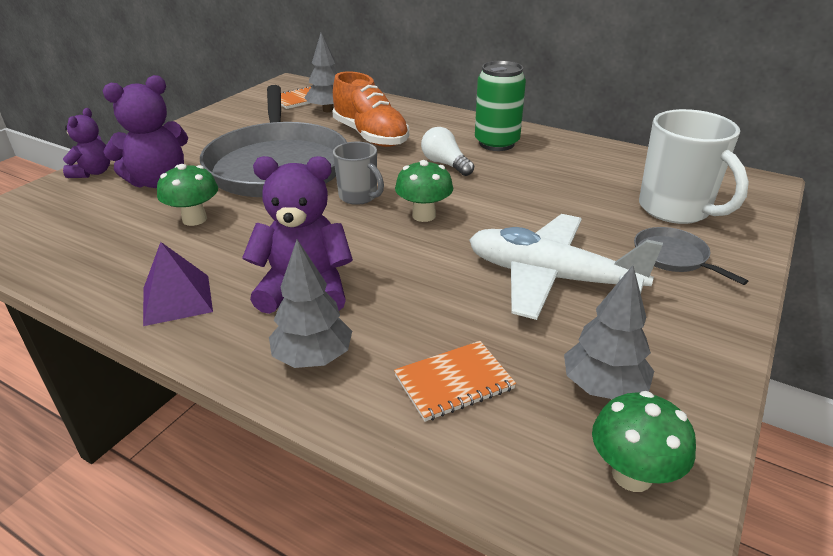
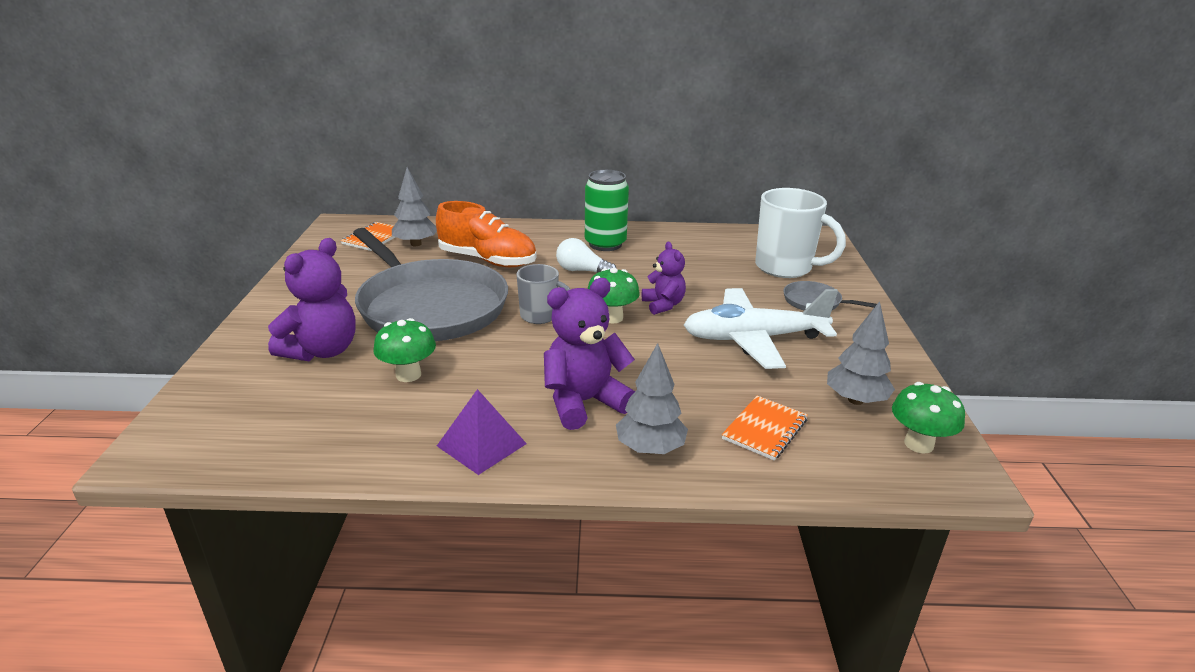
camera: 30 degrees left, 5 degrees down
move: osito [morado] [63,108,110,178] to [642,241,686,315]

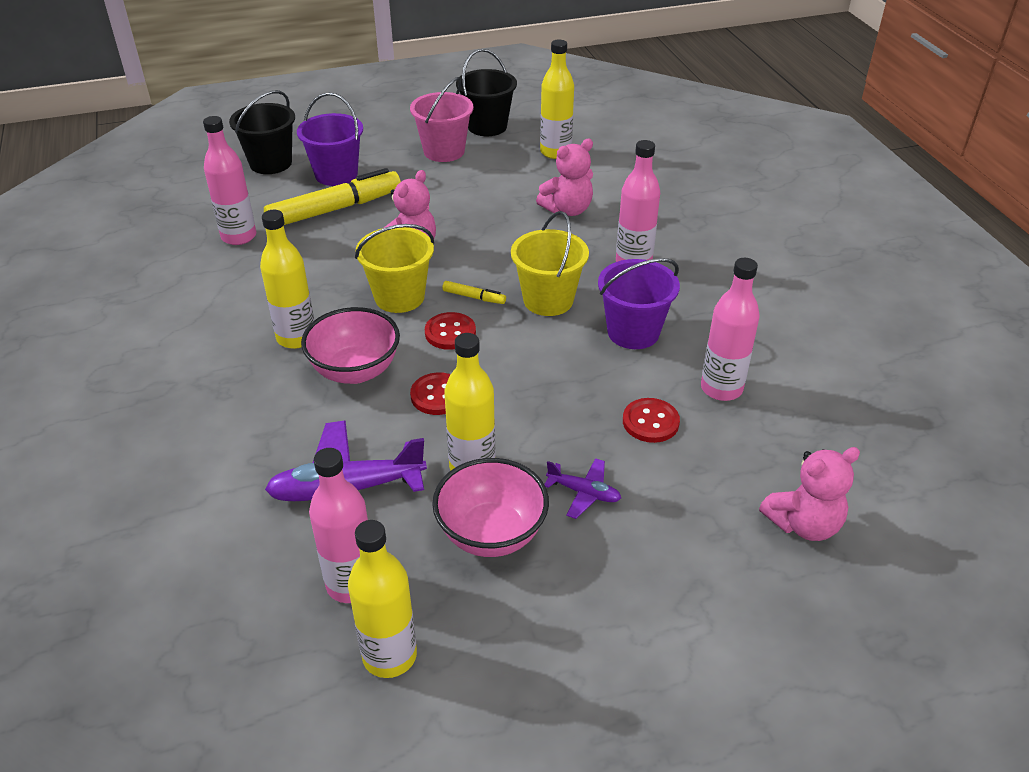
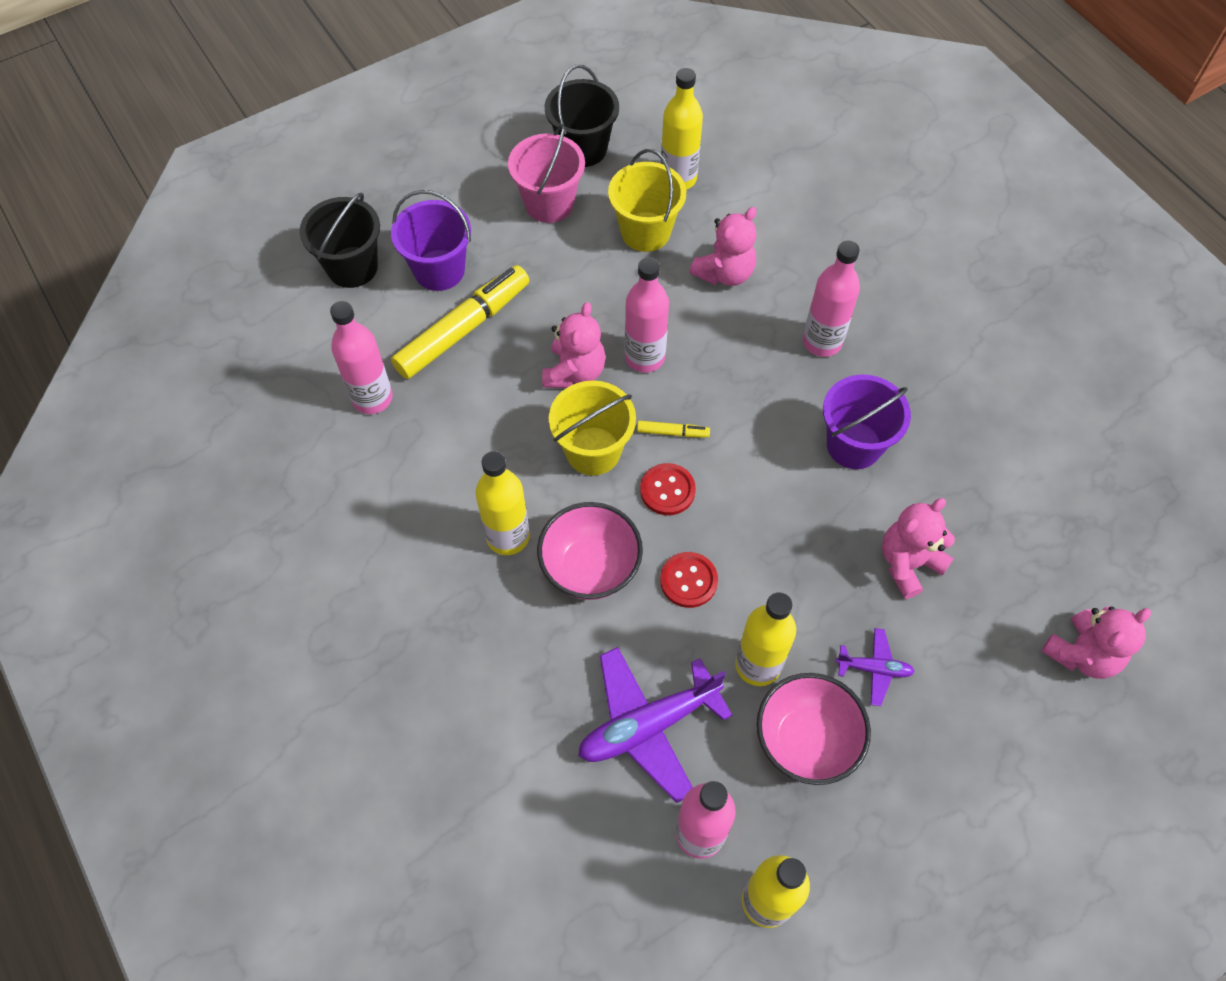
camera: 15 degrees left, 20 degrees up
move: balde [amarillo] [511,211,589,316] to [608,149,686,252]; botella [rosa] [701,258,760,401] to [625,257,669,373]
replace: botón [rojo] [623,398,680,443] to osito [rosa] [882,498,955,599]

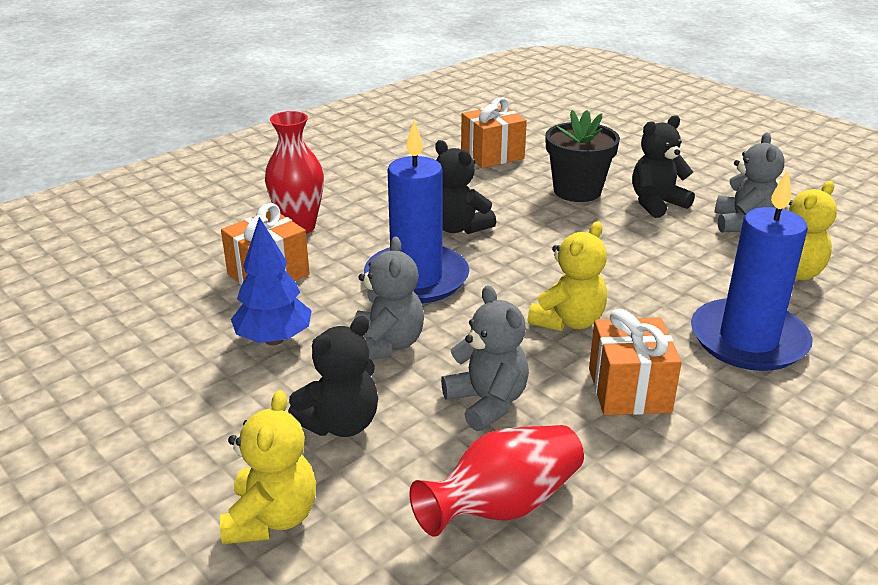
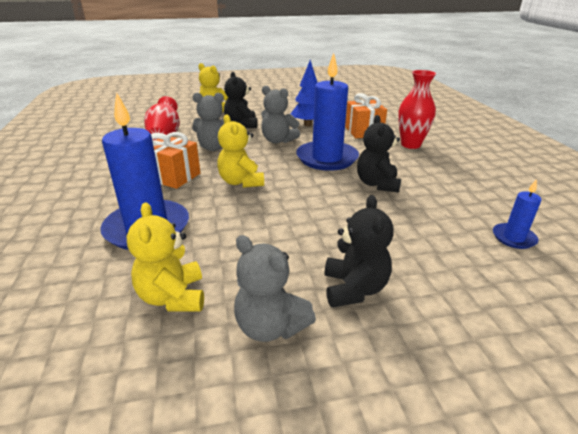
camera: 120 degrees right, 0 degrees up
delete: maceta [negro] [545,110,620,202]
replace: regalo [naranja] [461,97,527,168] to vela [azul] [493,179,541,249]
rotate: osito [negro] [435,140,496,234] = [357,115,401,193] 75 degrees counterclockwise

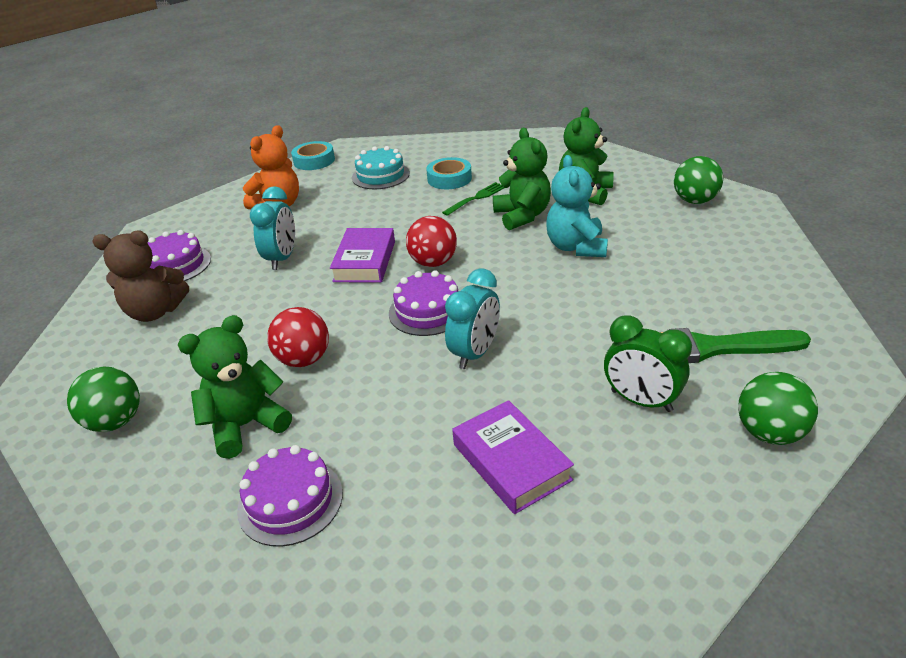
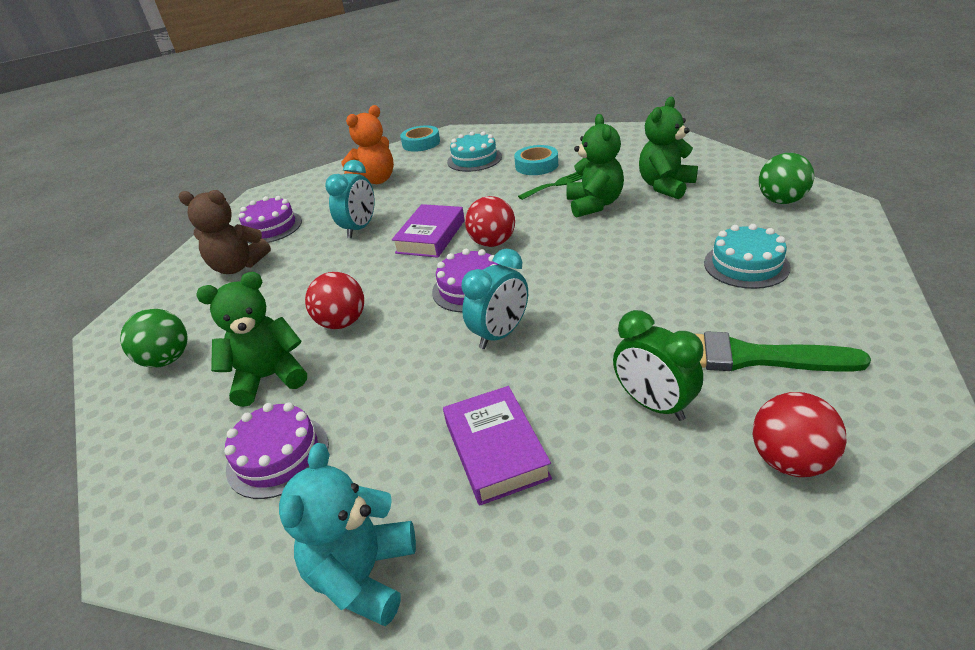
camera: 15 degrees right, 0 degrees up
insert: tarta [turquesa] [704,224,791,289]
move: osito [turquesa] [546,155,608,257] to [279,443,416,626]
recolor: pelota [verde] [738,372,818,445] to pelota [rojo] [752,392,846,477]

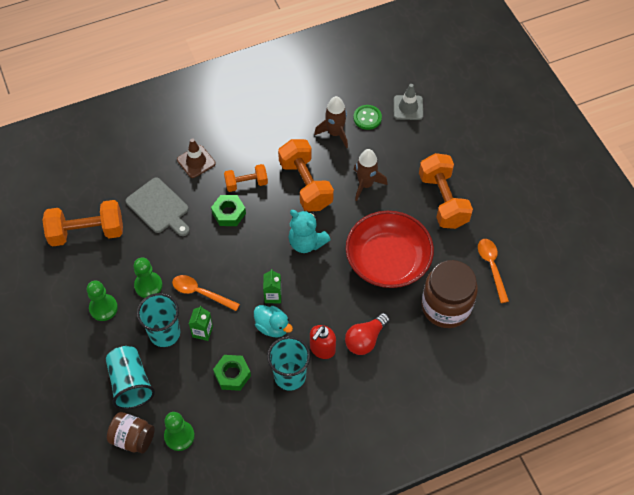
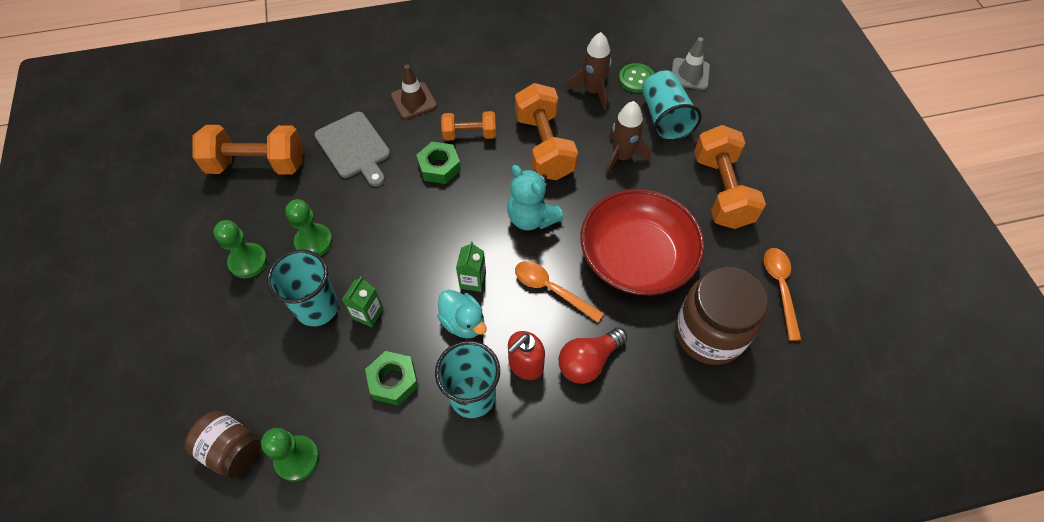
camera: 10 degrees right, 0 degrees up
move: vaso [turquesa] [106,346,155,409] to [642,70,702,142]; cuchara [naranja] [172,275,240,311] to [515,261,604,323]

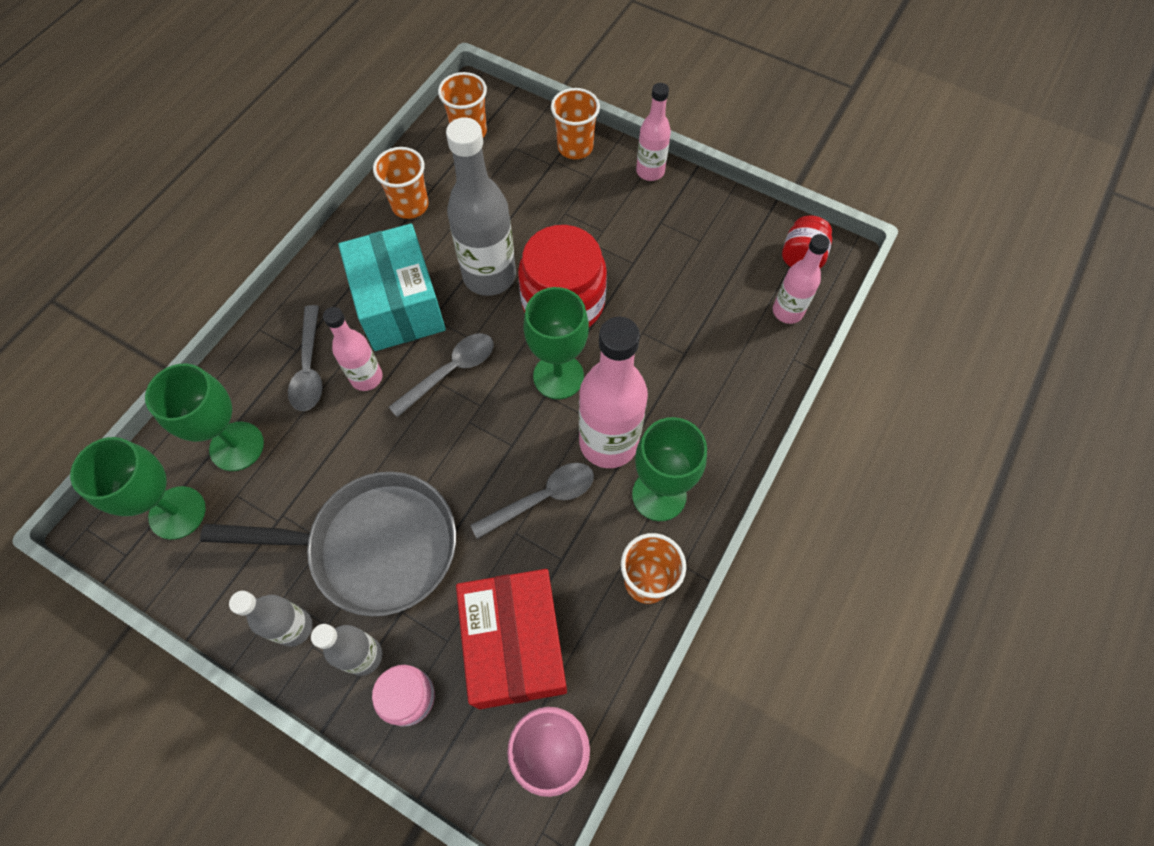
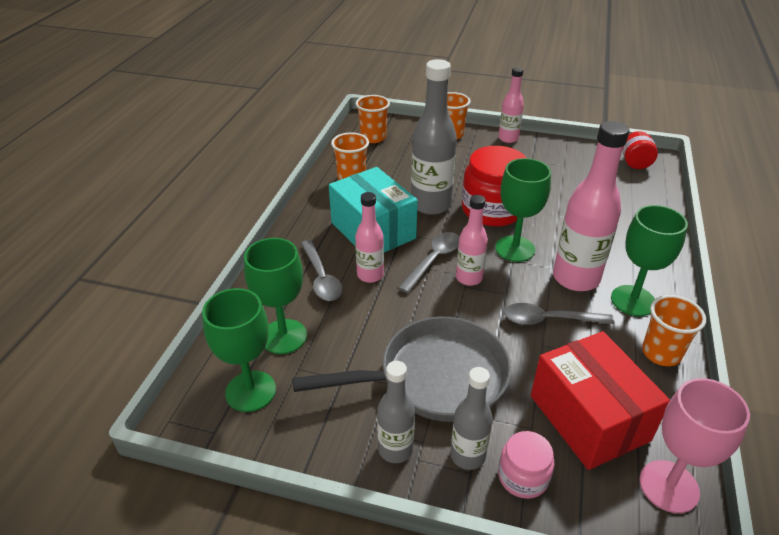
camera: 15 degrees left, 25 degrees down
move: botella [rosa] [773,234,830,324] to [456,195,488,286]
rotate: cuchara [gris] [470,463,594,539] = [504,303,614,325] 135 degrees counterclockwise

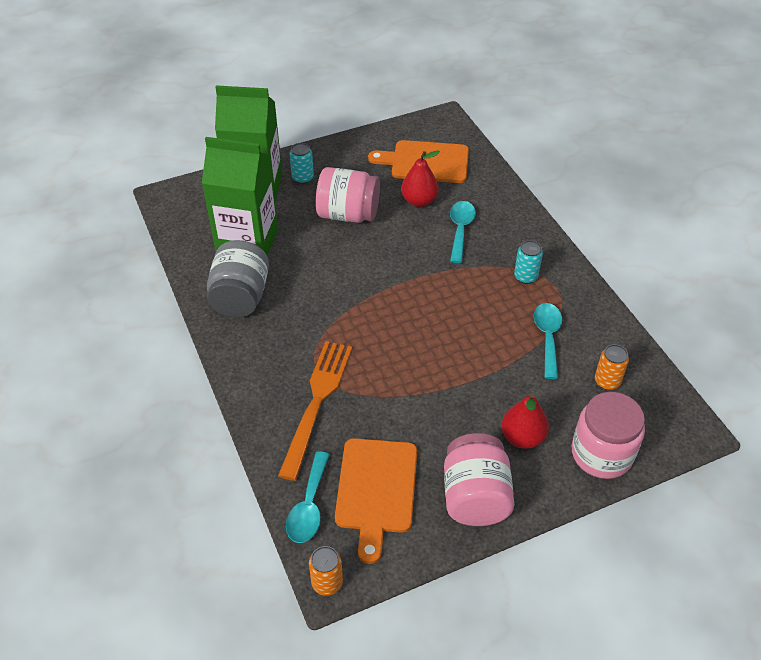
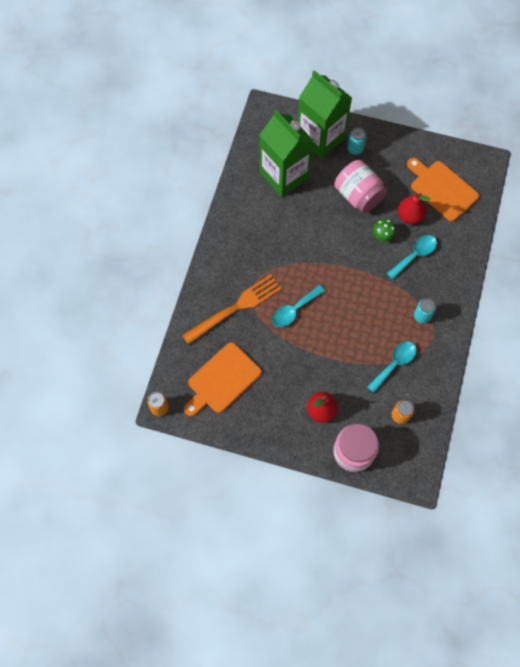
camera: 40 degrees right, 20 degrees up
delete: tarro [gris] [207,240,269,318]; tarro [rosa] [444,433,514,526]
insert: seta [verde] [373,219,396,241]
move: cuchara [turquesa] [286,451,330,543] to [272,285,325,327]

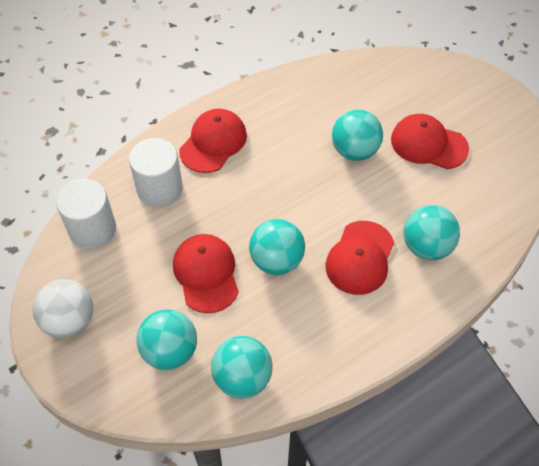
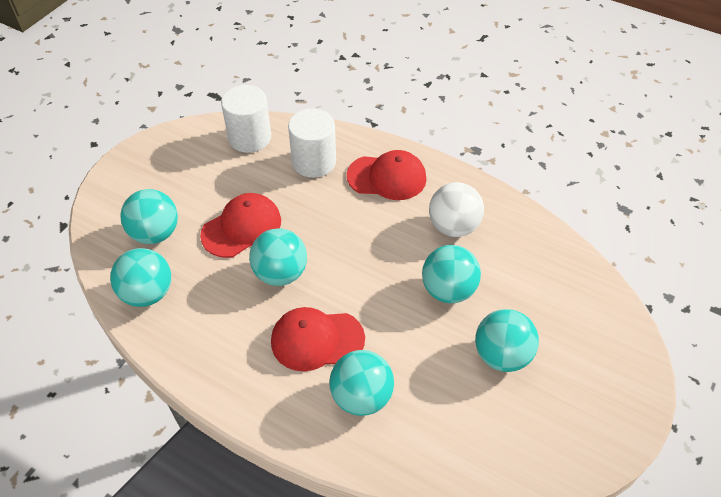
camera: 65 degrees right, 5 degrees down
move: pelota [blanco] [32,279,93,338] to [429,182,484,237]
replace: gorra [rojo] [391,114,469,169] to pelota [turquesa] [475,309,539,372]

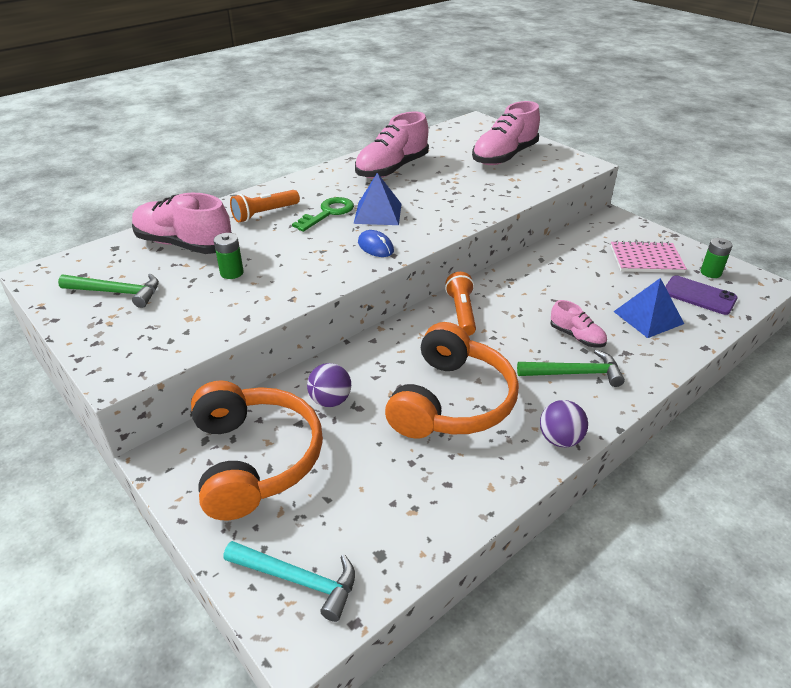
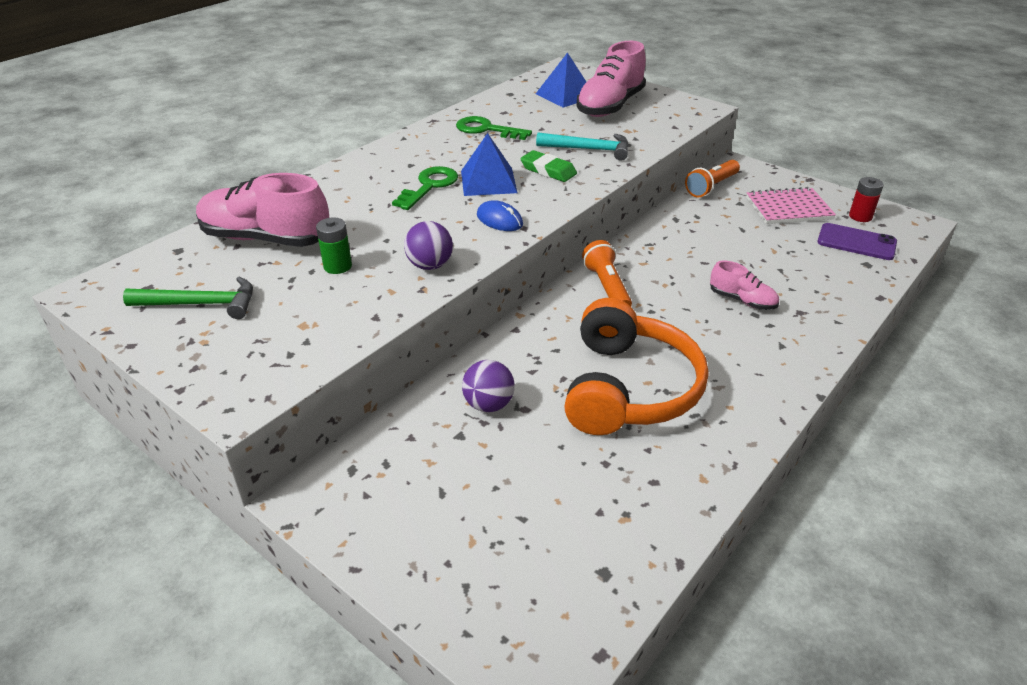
camera: 10 degrees left, 0 degrees up
delete: auriculares [naranja] [191,380,323,520]; martillo [verde] [517,350,625,387]
insert: goma de borrar [verde] [520,150,577,182]
move: martillo [turquesa] [224,541,355,622] to [536,132,629,161]; lámpara de mano [naranja] [230,190,300,222] to [685,160,740,198]; pelota [morado] [540,400,588,447] to [404,221,453,270]; pirámide [azul] [613,278,684,338] to [536,52,586,108]
replace: zapato [rosa] [355,112,429,179] to llave [verde] [456,116,532,140]
recolor: pila [verde] [701,238,733,278] to pila [rojo] [849,177,884,222]

